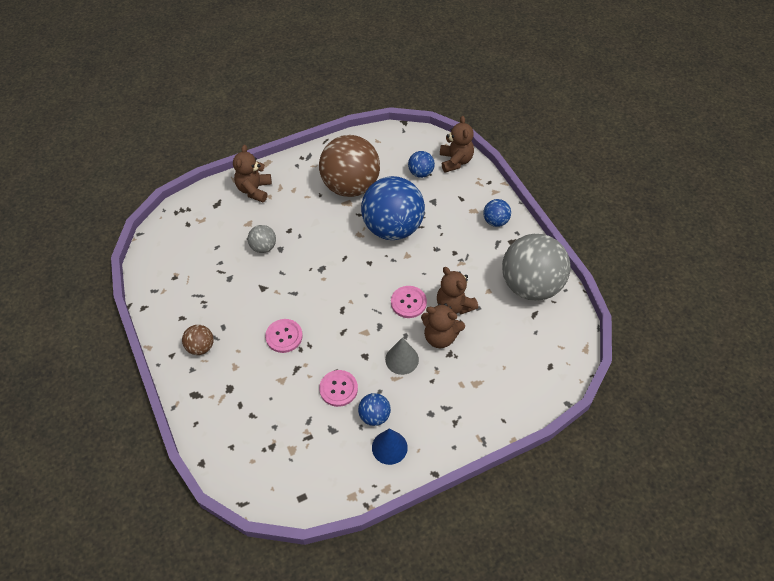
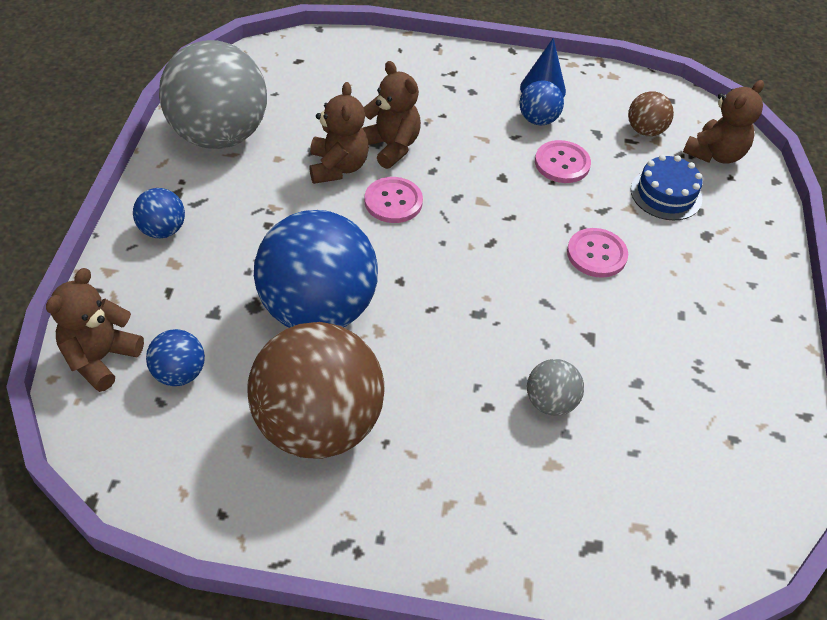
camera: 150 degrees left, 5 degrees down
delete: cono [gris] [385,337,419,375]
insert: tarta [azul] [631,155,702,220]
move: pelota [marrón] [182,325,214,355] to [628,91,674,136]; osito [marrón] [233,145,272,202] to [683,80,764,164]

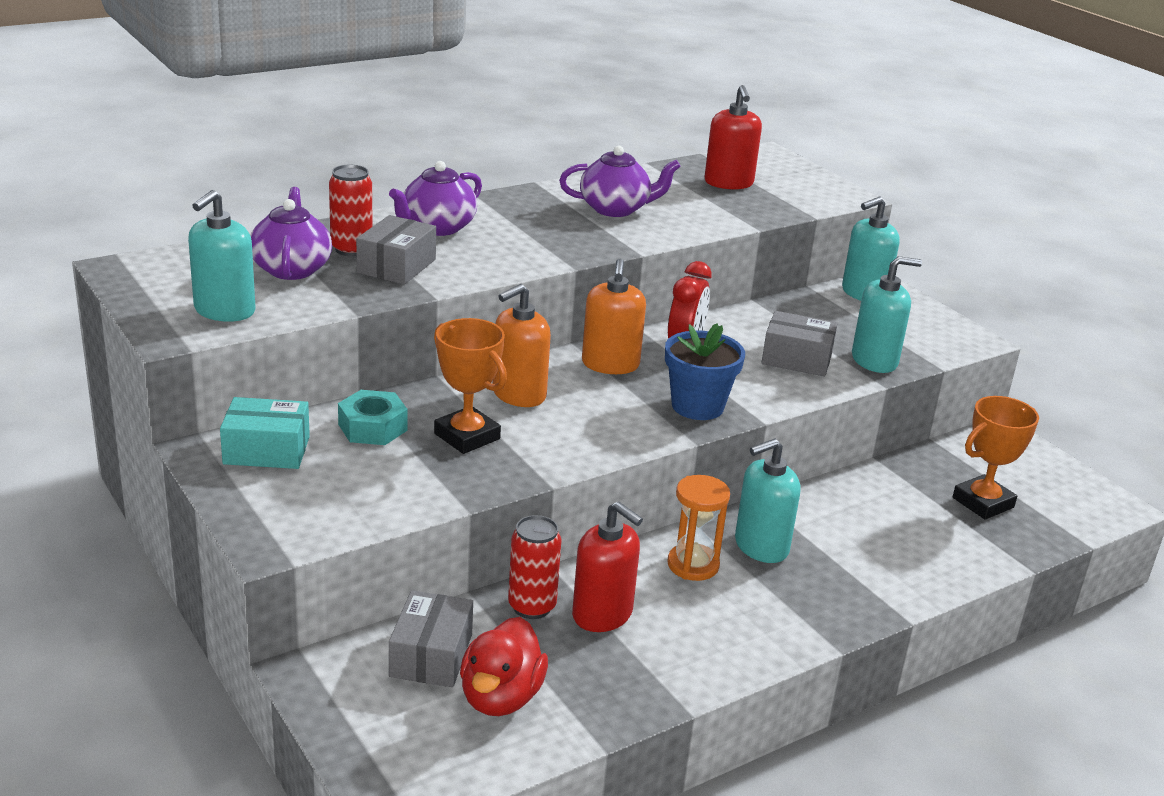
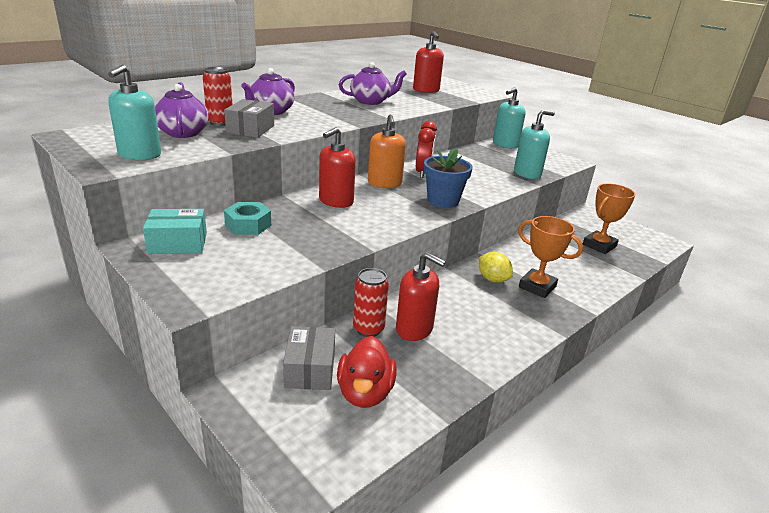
camera: 10 degrees left, 0 degrees up
delete: reloj de arena [naranja] [668,475,730,581]; caja [gris] [762,311,838,376]
move: trofeo [naranja] [434,318,507,454] to [518,216,583,298]
replace: dispensador de jabón [turquesa] [735,438,801,563] to limón [amarillo] [479,252,513,283]
recolor: dispensador de jabón [naranja] [493,284,551,407] to dispensador de jabón [rojo] [319,127,356,208]

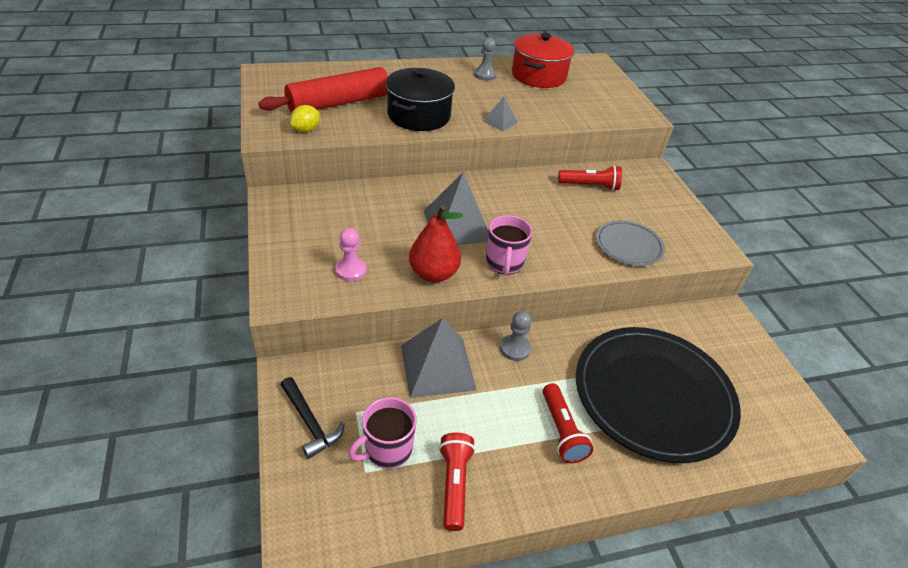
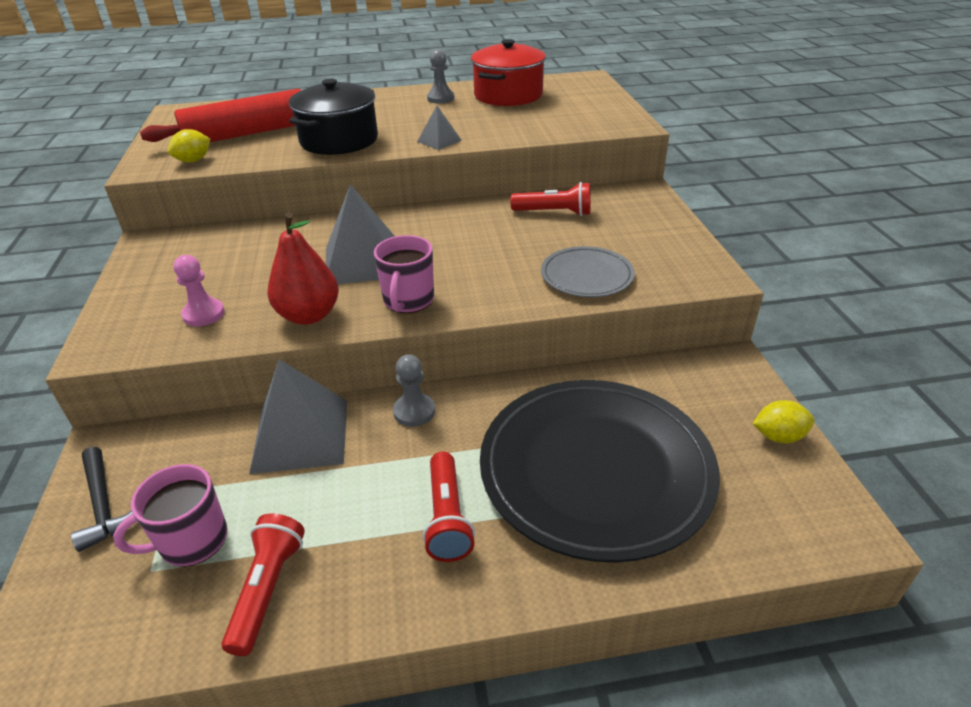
camera: 10 degrees right, 5 degrees down
insert: limón [amarillo] [752,400,815,443]

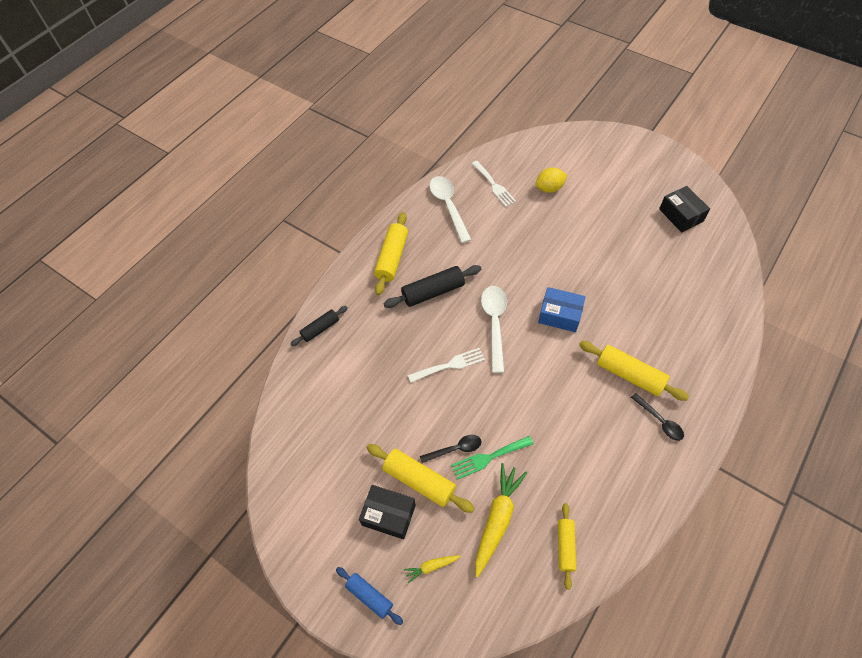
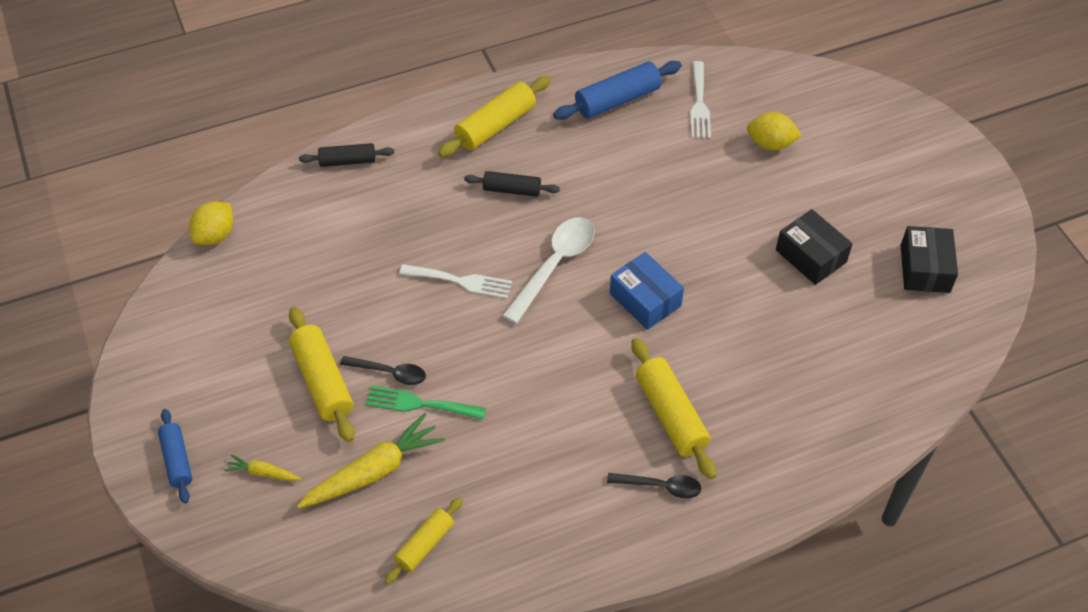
camera: 30 degrees right, 5 degrees down
insert: limón [amarillo] [189,201,233,245]
move: caja [negro] [359,485,416,539] to [776,209,853,285]
replace: cuchara [blanco] [430,176,471,243] to rodillo [azul] [553,61,682,120]
rotate: cuchara [negro] [631,393,684,441] = [607,473,702,499] 75 degrees counterclockwise
resize: rodillo [negro] [383,265,481,308] = [464,171,560,197] x0.63

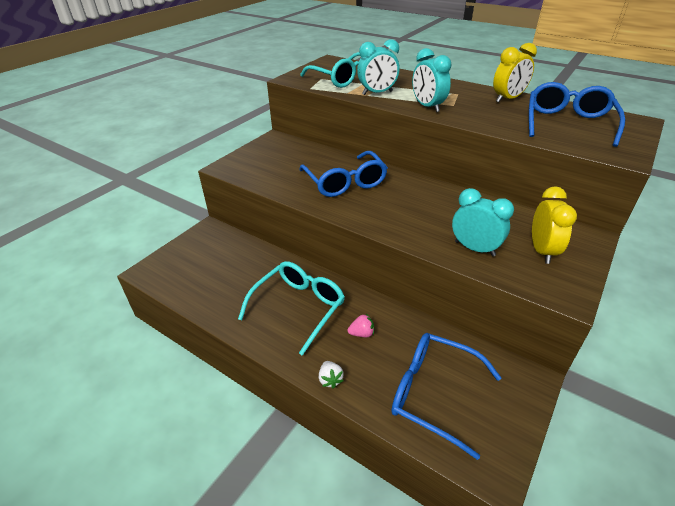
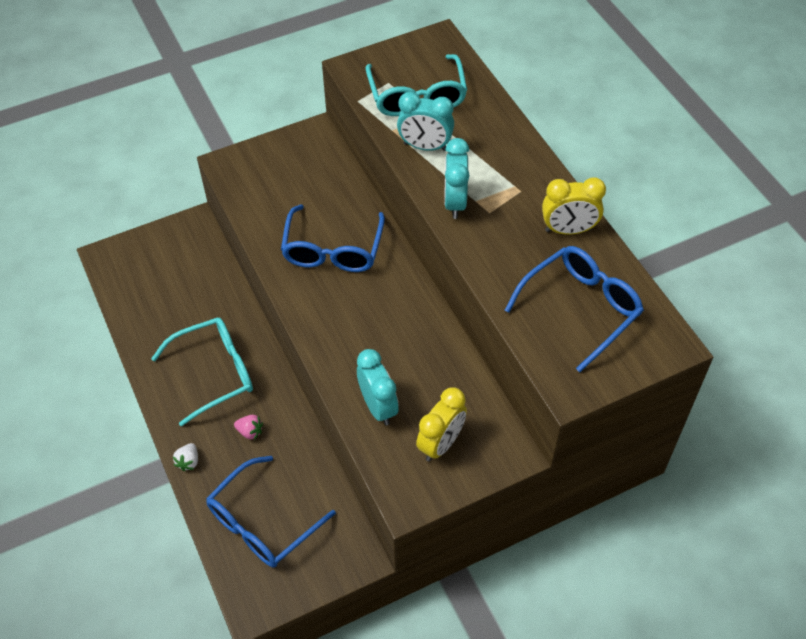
camera: 30 degrees right, 15 degrees up
rotate: gafas [azul] [391,333,501,460] = [206,456,336,567] 105 degrees counterclockwise

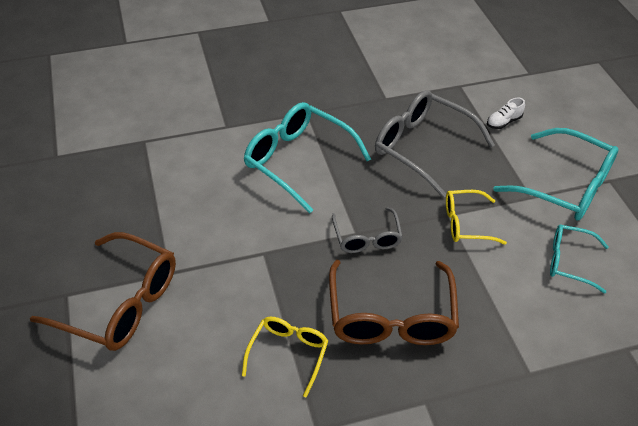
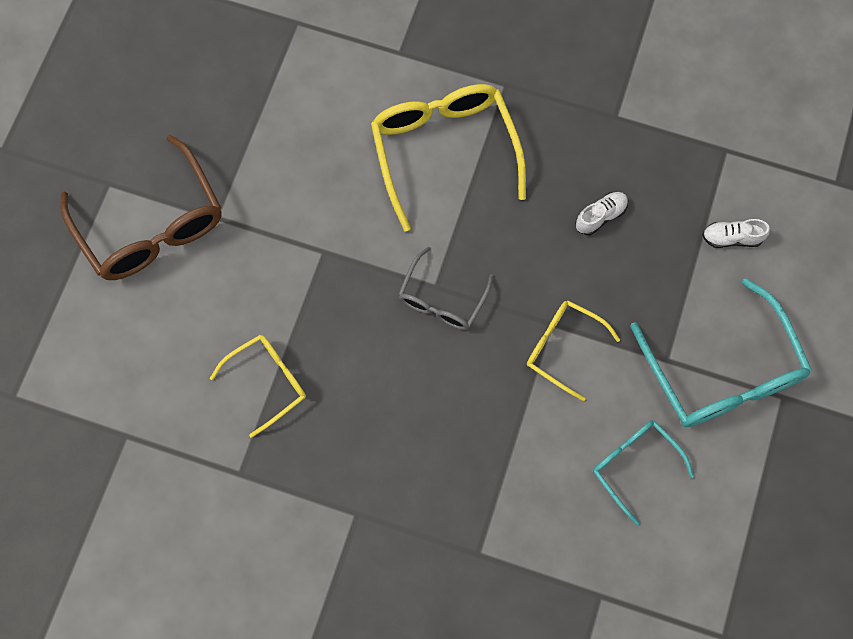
camera: 35 degrees right, 25 degrees up
delete: gafas [marrón] [329,260,459,345]
replace: gafas [gris] [375,90,495,198] to zapato [blanco] [575,192,628,235]
recolor: gafas [turquesa] [244,102,371,213] to gafas [amarillo] [371,84,526,231]

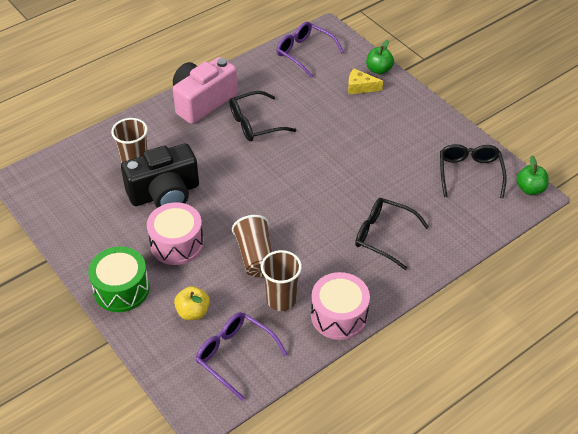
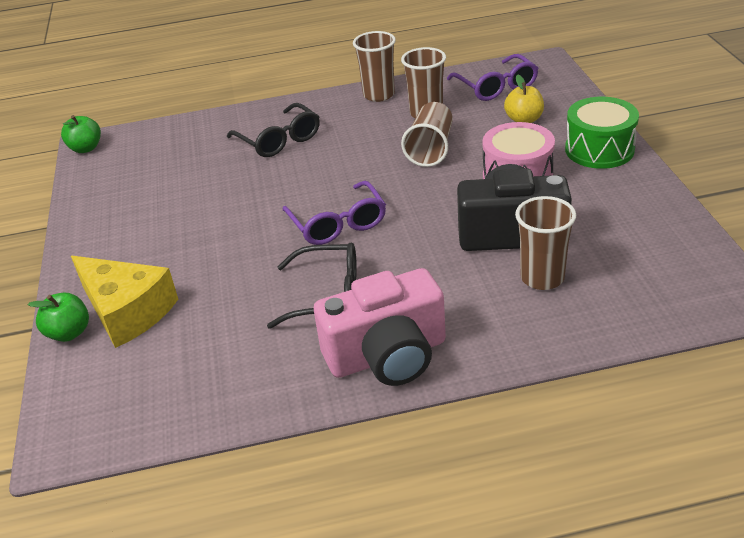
camera: 150 degrees left, 10 degrees down
delete: gafas [negro] [440,144,507,198]
move: gafas [morado] [276,22,344,78] to [283,181,386,245]
replace: tambor [rosa] [311,272,370,340] to vaso [marrón] [353,31,396,102]
resize: queso [amarillo] [348,69,383,94] = [71,256,178,348] x1.88

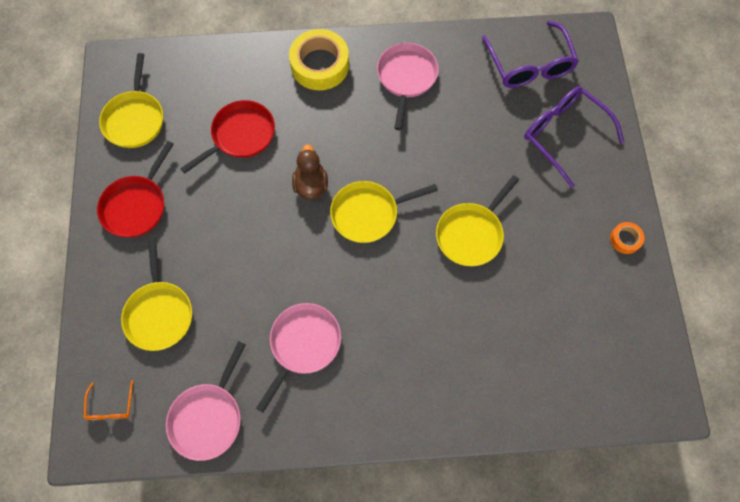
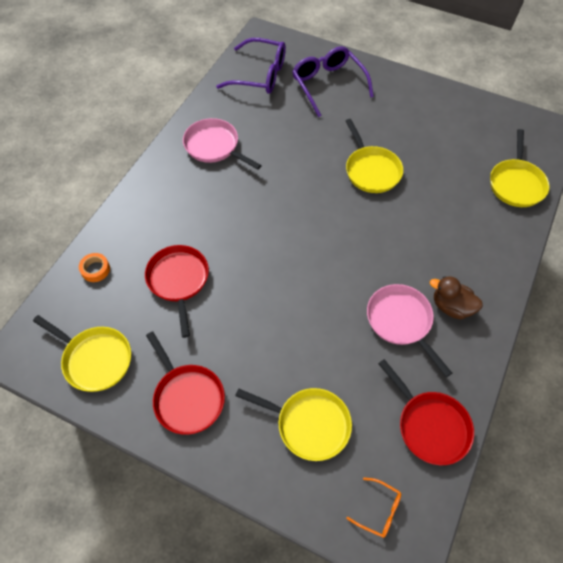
camera: 60 degrees left, 10 degrees down
delete: cinta adhesiva [amarillo] [289,29,349,90]
move: pato [marrón] [292,144,328,200] to [430,276,483,319]; sartén [amarillo] [330,181,438,243] to [490,129,549,207]; cinta adhesiva [naranja] [610,222,645,254] to [79,253,110,282]
recolor: sartén [rosa] [166,341,246,461] to sartén [rojo] [378,359,474,465]
rotate: gafas [morado] [524,86,624,188] = [292,46,374,117] 75 degrees clockwise

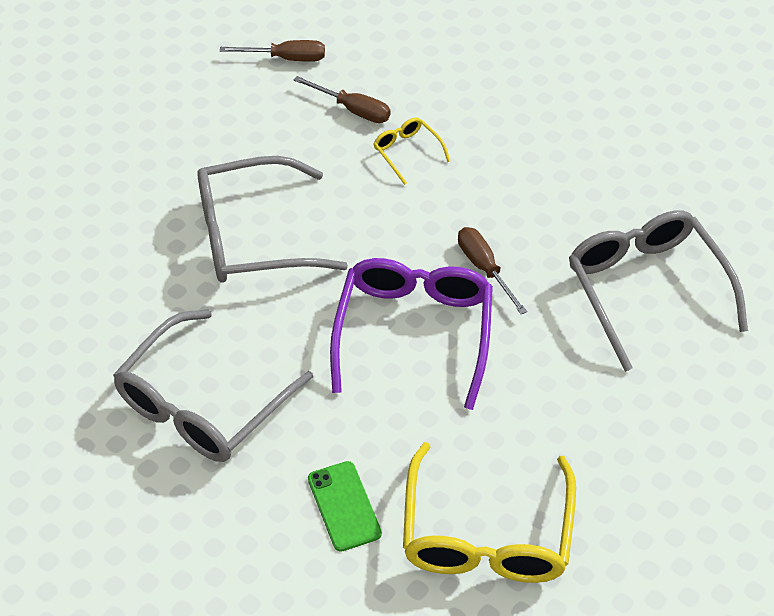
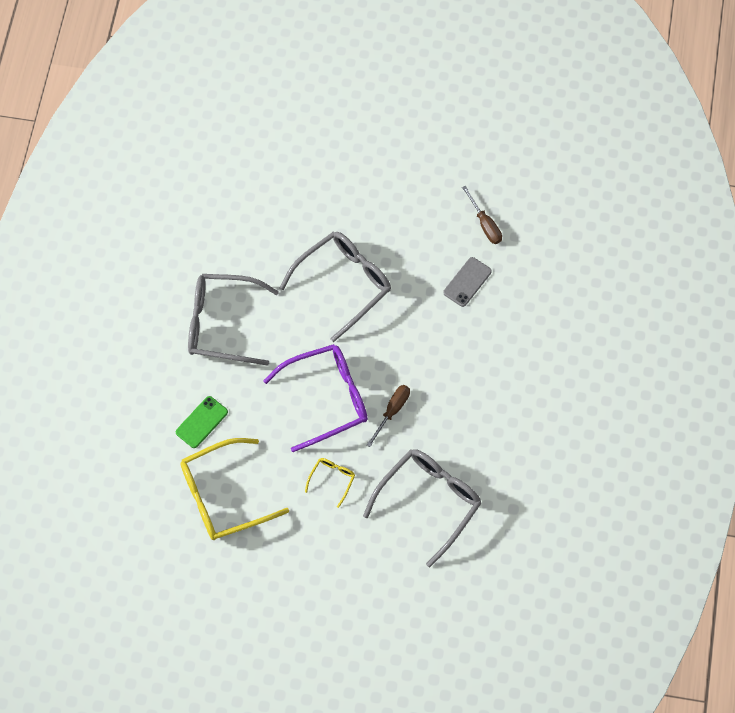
camera: 60 degrees right, 15 degrees up
move: gafas [amarillo] [373,117,450,185] to [305,458,355,508]
replace: destornillador [marrón] [294,76,391,123] to móvil [gris] [443,257,492,307]
rotate: gafas [gris] [197,156,348,283] = [279,232,391,342] 90 degrees clockwise

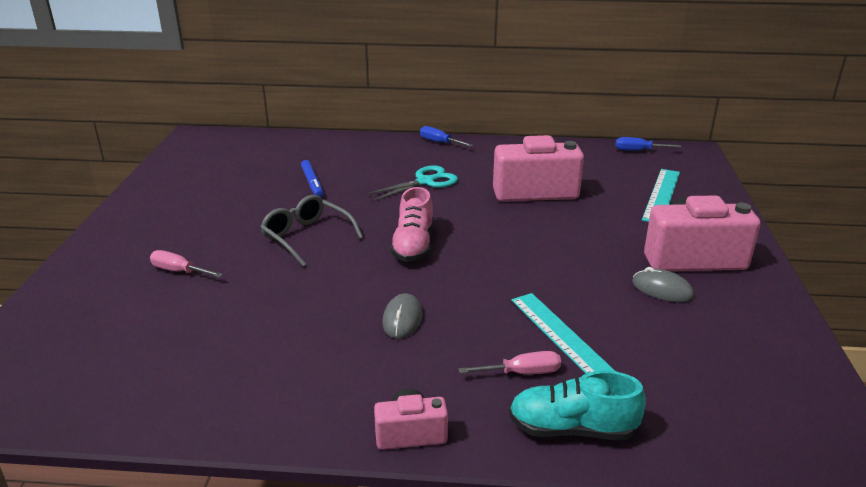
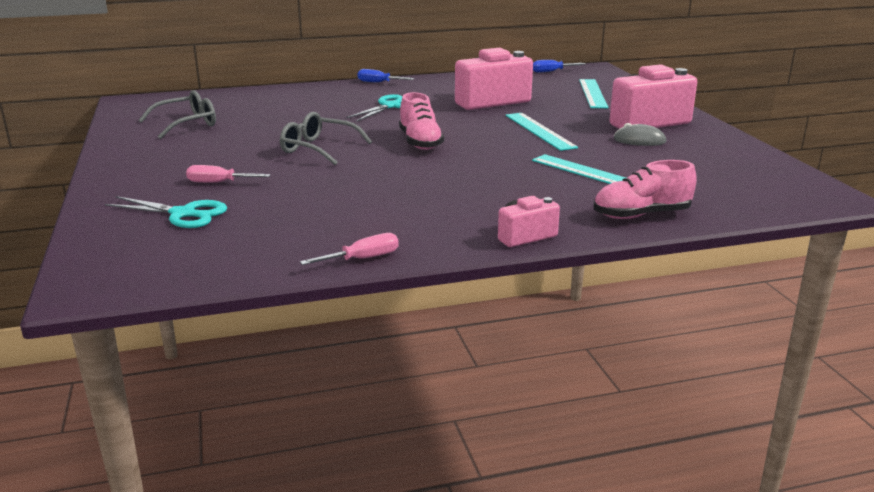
camera: 20 degrees left, 5 degrees down
delete: rotulador [azul] [301,160,324,197]; ratón [gris] [382,293,423,339]
insert: tijeras [turquesa] [105,196,227,228]; gafas [gris] [139,90,216,139]; regla [turquesa] [506,113,578,151]
move: destornillador [rosa] [458,351,561,374] to [300,233,399,265]
recolor: zapato [turquesa] [509,371,646,440] to zapato [rosa] [593,160,697,219]

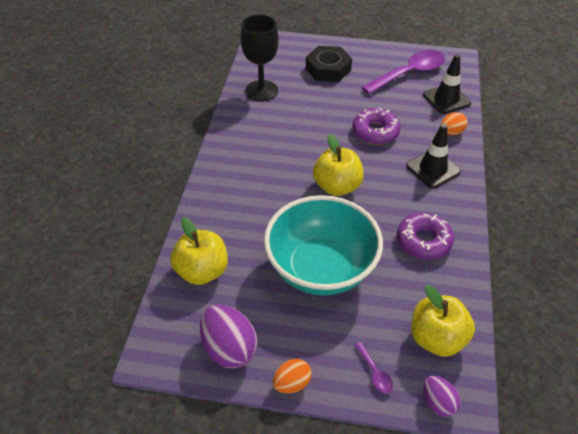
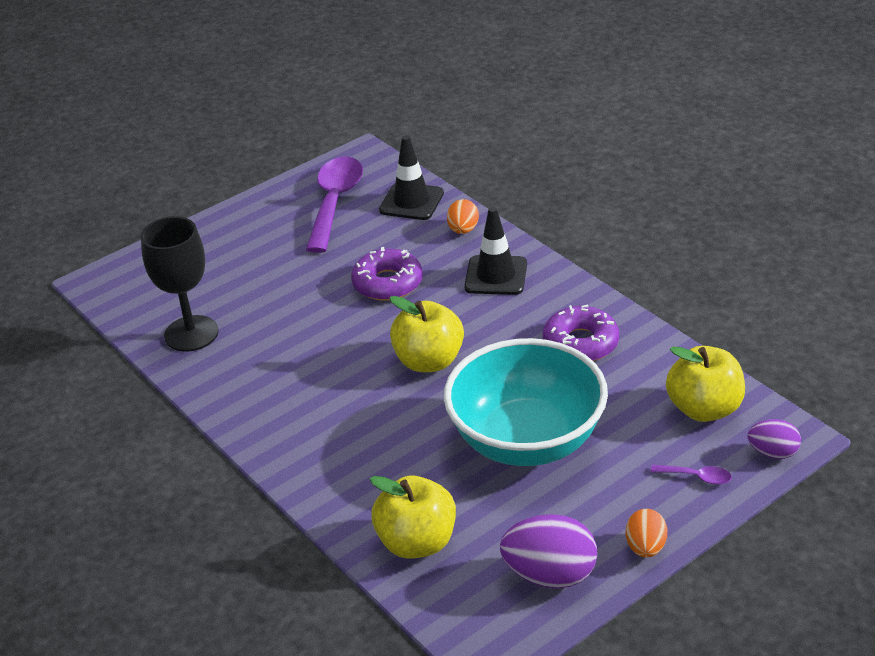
camera: 45 degrees left, 10 degrees down
delete: tuerca [negro] [306,46,352,82]

